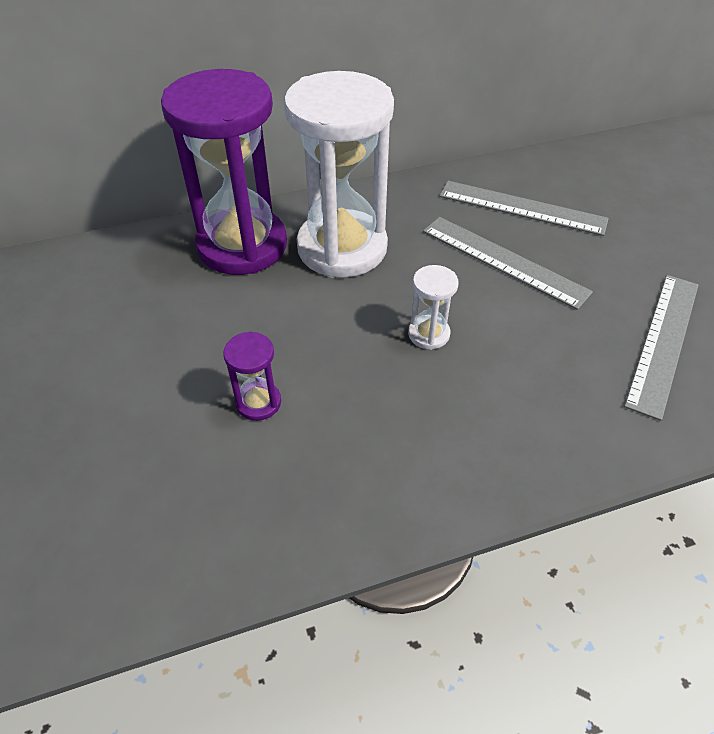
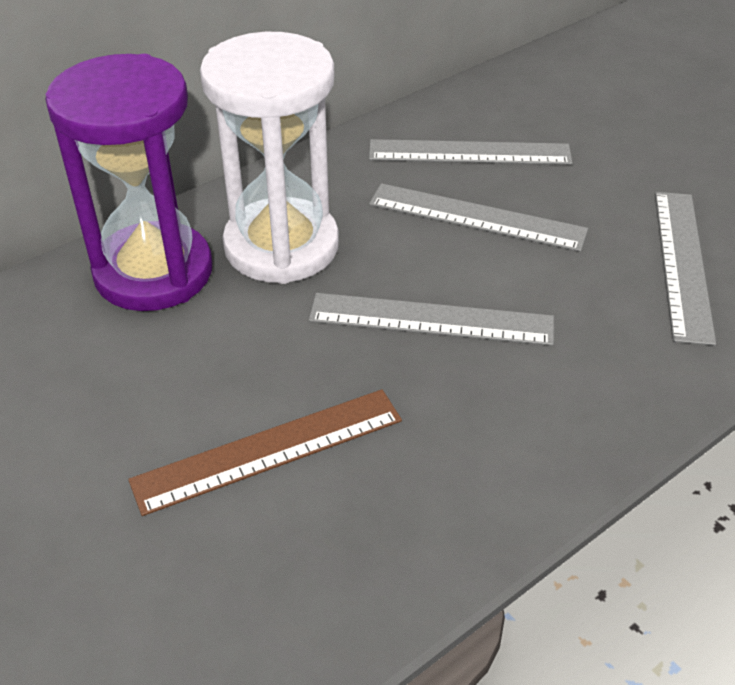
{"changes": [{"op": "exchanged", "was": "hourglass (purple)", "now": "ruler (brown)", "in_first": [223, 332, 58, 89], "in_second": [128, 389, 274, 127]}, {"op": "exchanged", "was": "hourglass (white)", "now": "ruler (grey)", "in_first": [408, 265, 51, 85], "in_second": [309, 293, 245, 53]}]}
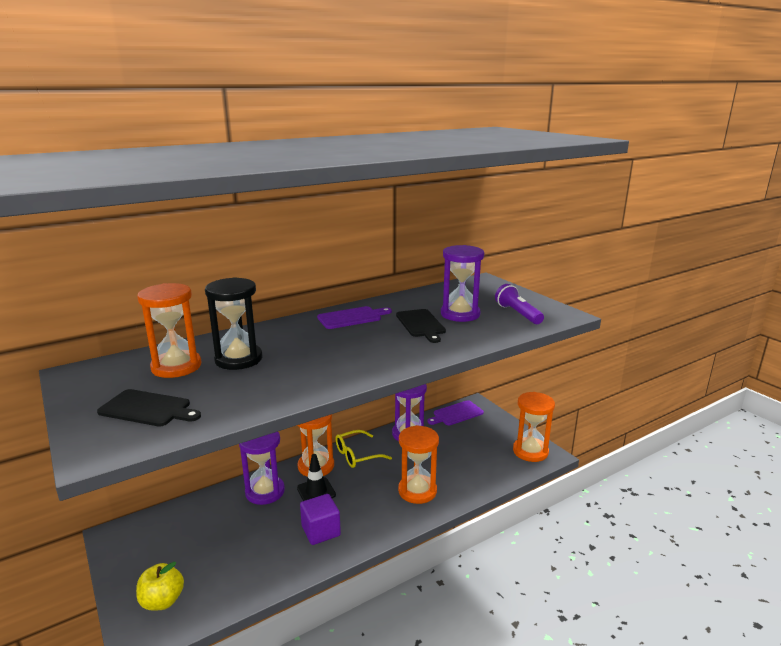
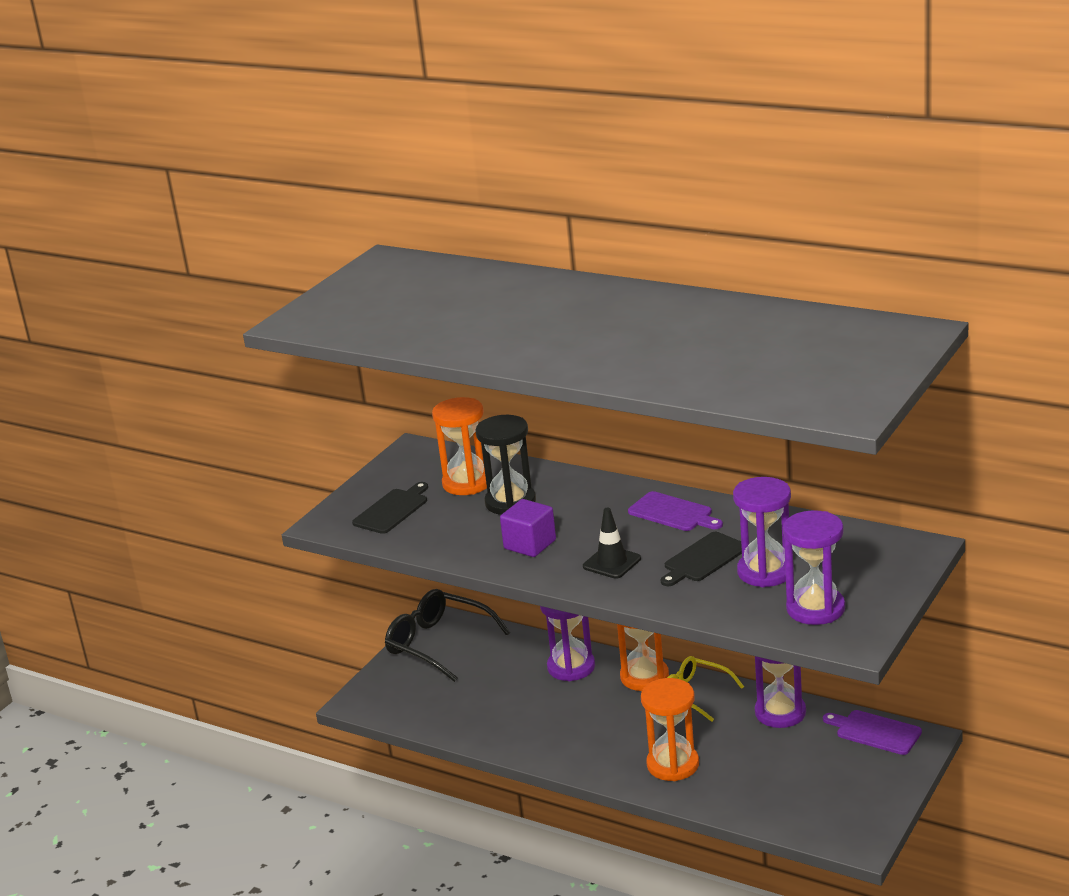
{"changes": [{"op": "spun", "was": "cutting board (black)", "in_first": [97, 389, 104, 37], "in_second": [352, 482, 76, 52], "clockwise": -135}, {"op": "appeared", "now": "glasses (black)", "in_second": [385, 589, 125, 93]}, {"op": "relocated", "was": "cube (purple)", "in_first": [300, 494, 41, 51], "in_second": [500, 499, 56, 58]}, {"op": "relocated", "was": "traffic cone (black)", "in_first": [297, 454, 39, 47], "in_second": [583, 508, 58, 71]}, {"op": "exchanged", "was": "flashlight (purple)", "now": "hourglass (purple)", "in_first": [495, 284, 49, 40], "in_second": [783, 510, 62, 115]}, {"op": "missing", "was": "apple (yellow)", "in_first": [136, 561, 48, 50]}, {"op": "missing", "was": "hourglass (orange)", "in_first": [513, 392, 42, 70]}]}
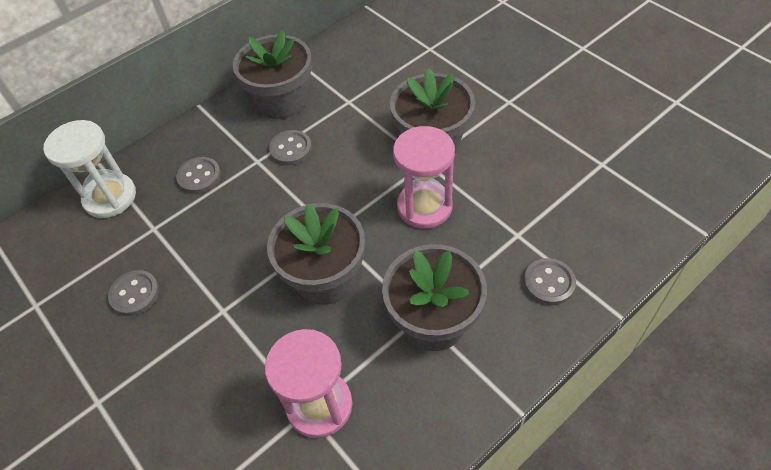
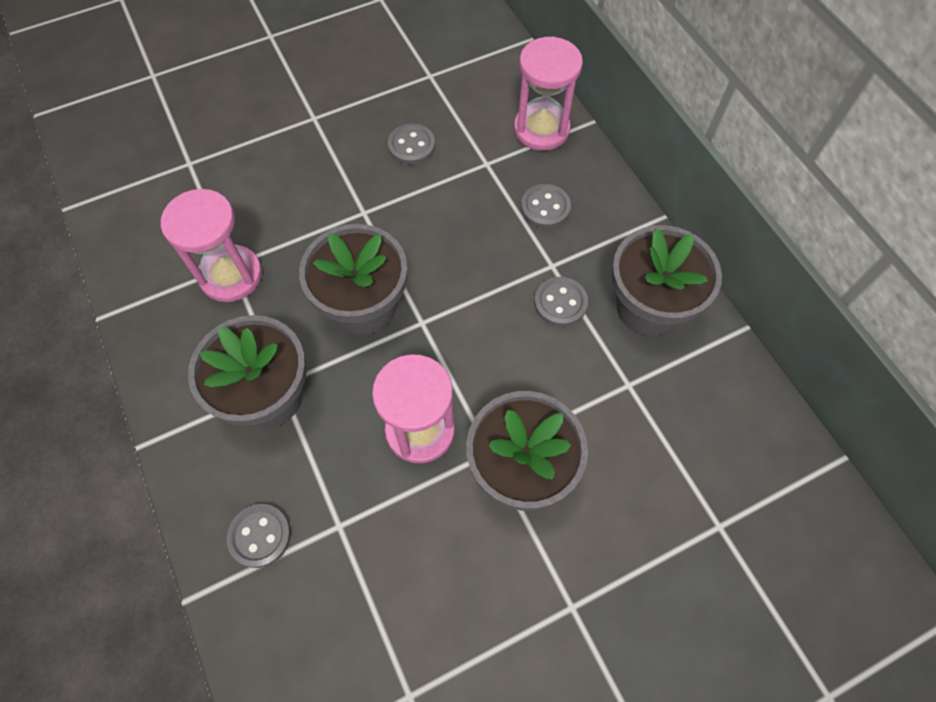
{"changes": [{"op": "colour", "was": "hourglass (white)", "now": "hourglass (pink)", "in_first": [44, 120, 92, 98], "in_second": [514, 36, 69, 115]}]}
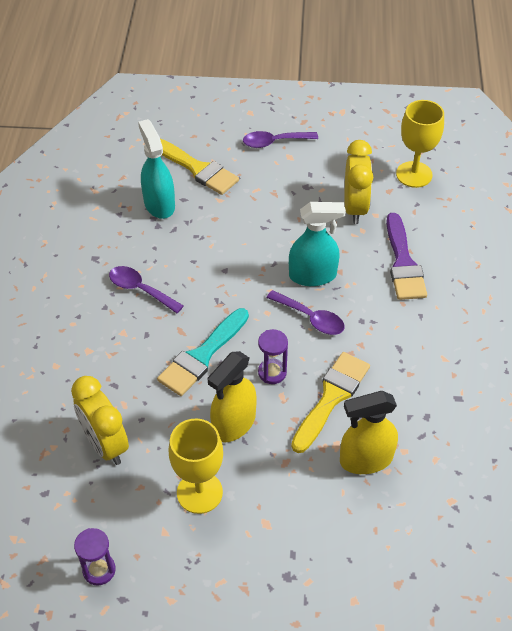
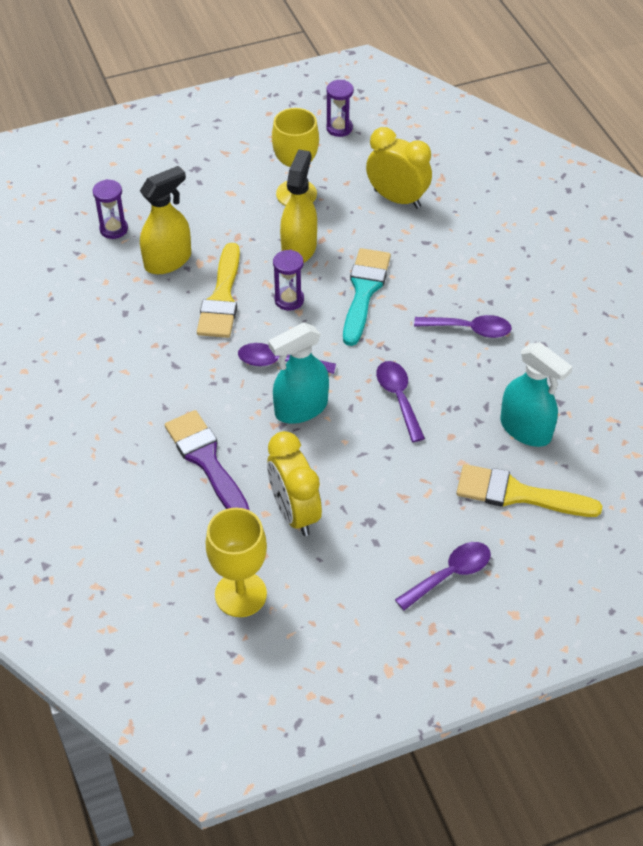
{"changes": [{"op": "appeared", "now": "hourglass (purple)", "in_second": [93, 179, 35, 60]}, {"op": "appeared", "now": "spoon (purple)", "in_second": [376, 361, 49, 81]}]}
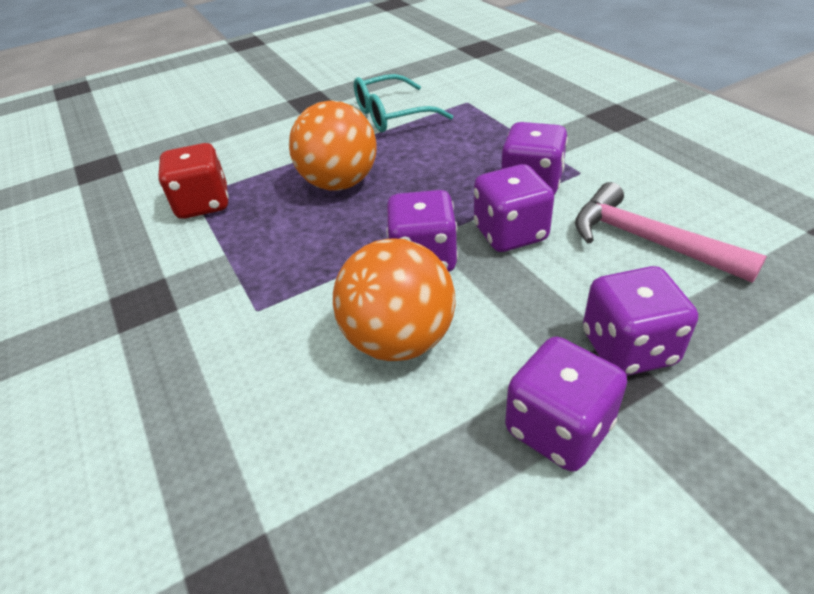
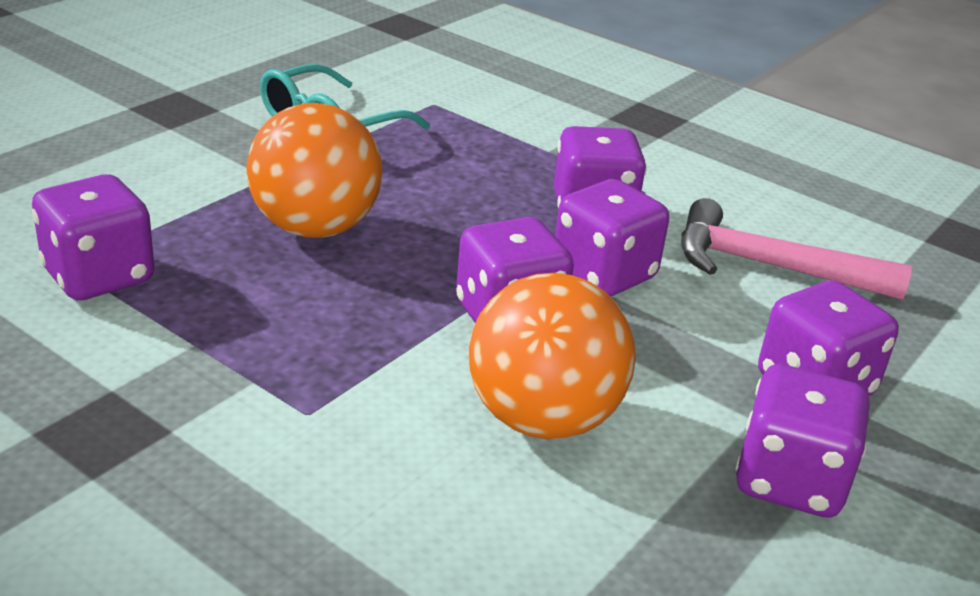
{"changes": [{"op": "colour", "was": "dice (red)", "now": "dice (purple)", "in_first": [158, 143, 71, 76], "in_second": [32, 174, 123, 126]}]}
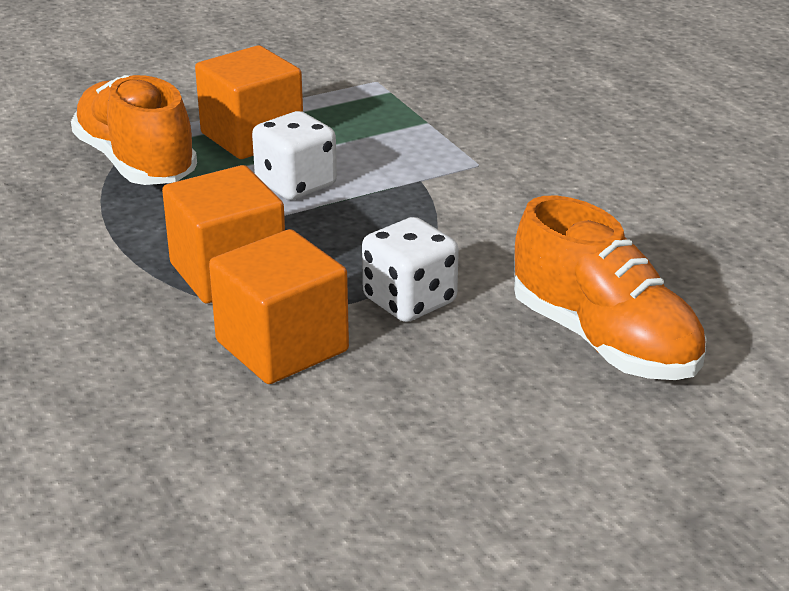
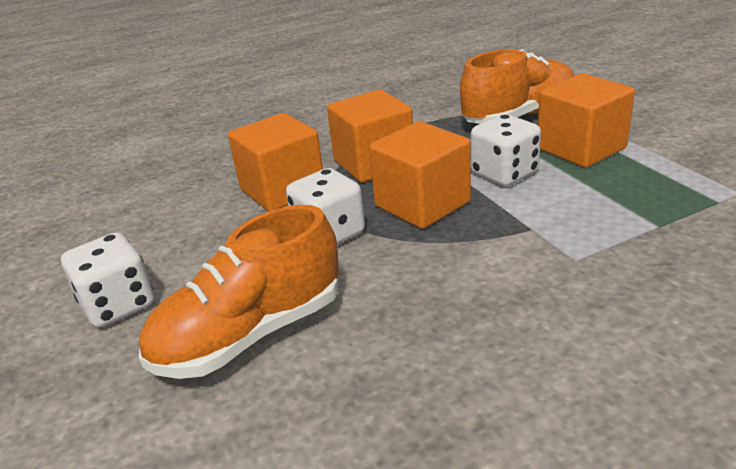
{"changes": [{"op": "appeared", "now": "dice (white)", "in_second": [61, 232, 93, 95]}, {"op": "appeared", "now": "cube (orange)", "in_second": [369, 121, 102, 108]}]}
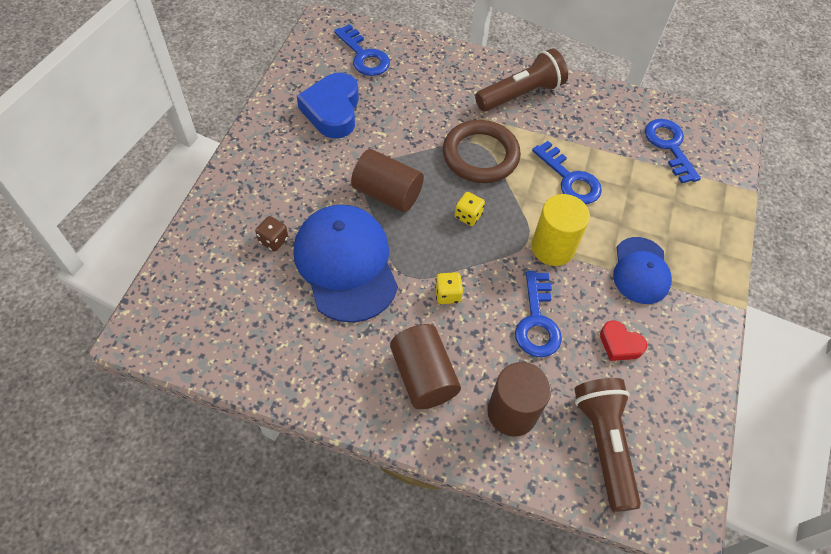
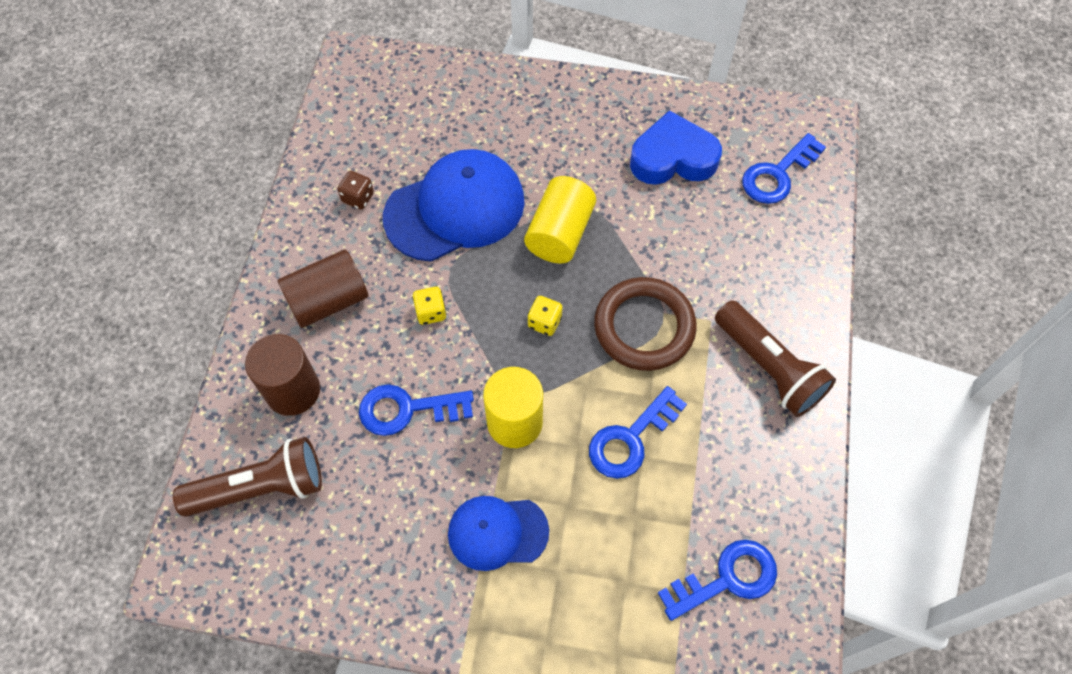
{"changes": [{"op": "relocated", "was": "dice (brown)", "in_first": [255, 216, 33, 35], "in_second": [337, 171, 37, 39]}, {"op": "colour", "was": "cylinder (brown)", "now": "cylinder (yellow)", "in_first": [351, 149, 73, 63], "in_second": [524, 176, 72, 88]}, {"op": "missing", "was": "heart (red)", "in_first": [600, 321, 47, 40]}]}
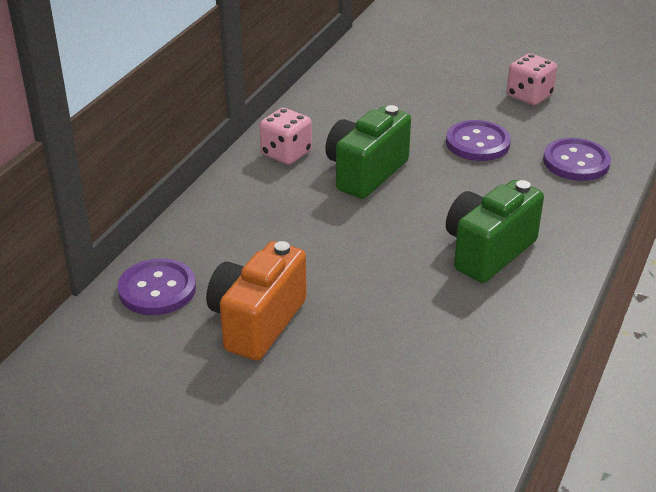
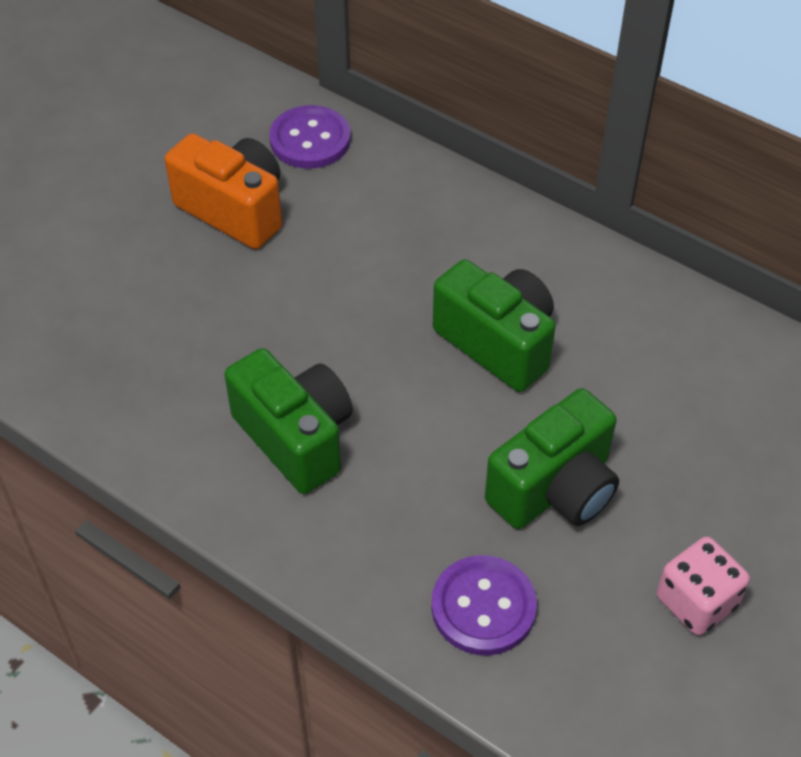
{"changes": [{"op": "exchanged", "was": "button (purple)", "now": "camera (green)", "in_first": [446, 120, 65, 41], "in_second": [485, 388, 134, 141]}, {"op": "missing", "was": "dice (pink)", "in_first": [259, 108, 53, 57]}]}
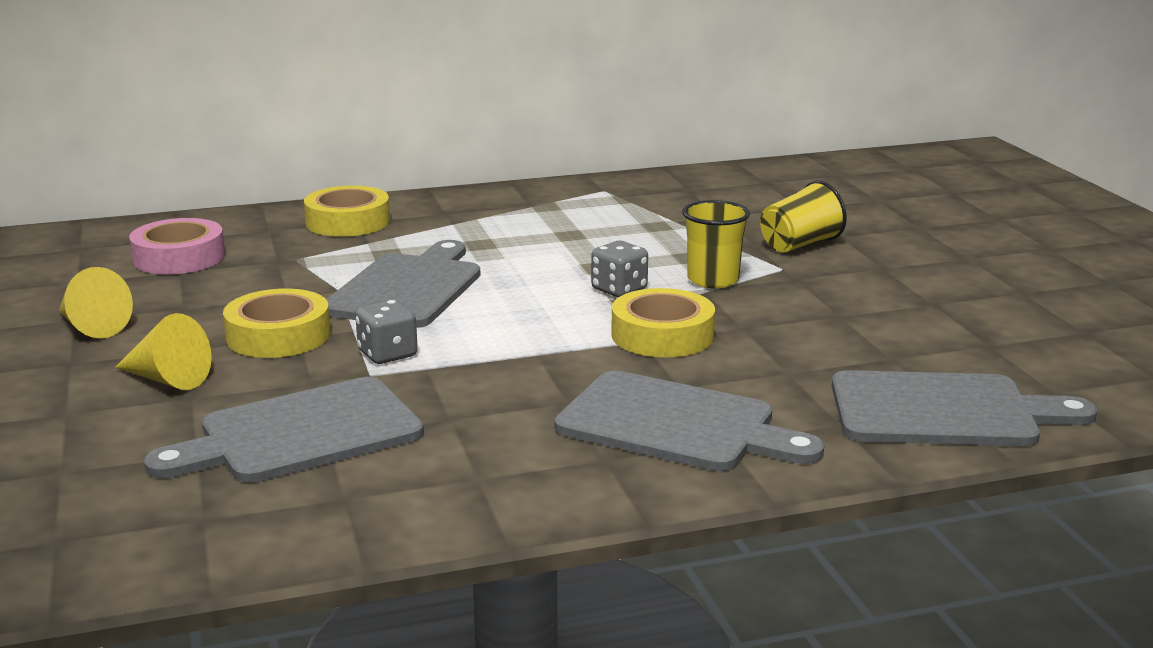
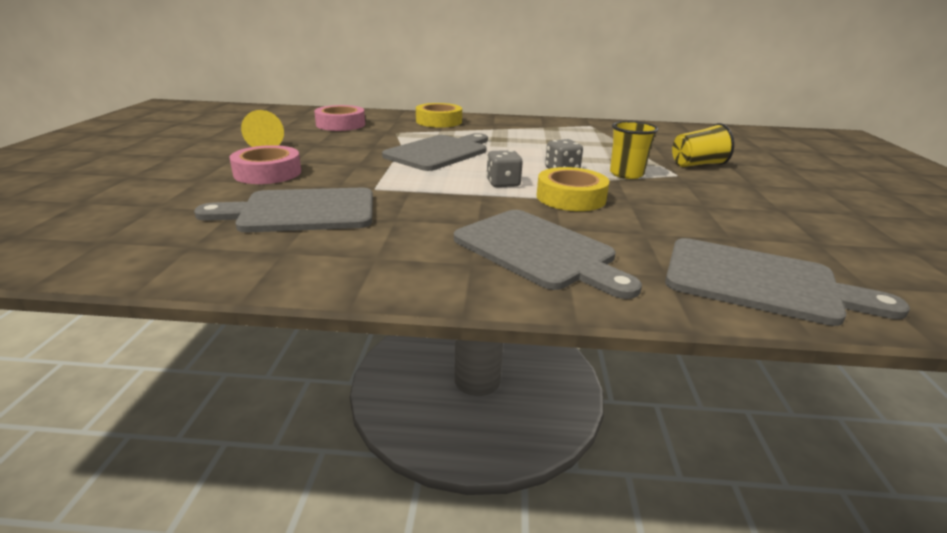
{"changes": [{"op": "exchanged", "was": "cone (yellow)", "now": "tape (pink)", "in_first": [115, 313, 97, 77], "in_second": [229, 145, 72, 39]}, {"op": "relocated", "was": "dice (grey)", "in_first": [355, 300, 63, 64], "in_second": [486, 150, 37, 37]}, {"op": "missing", "was": "tape (yellow)", "in_first": [223, 288, 108, 70]}]}
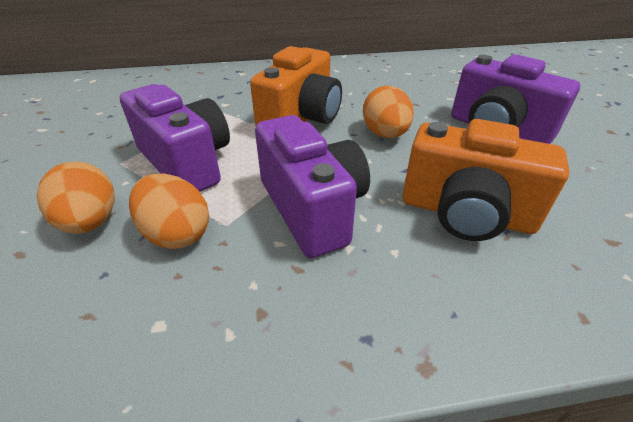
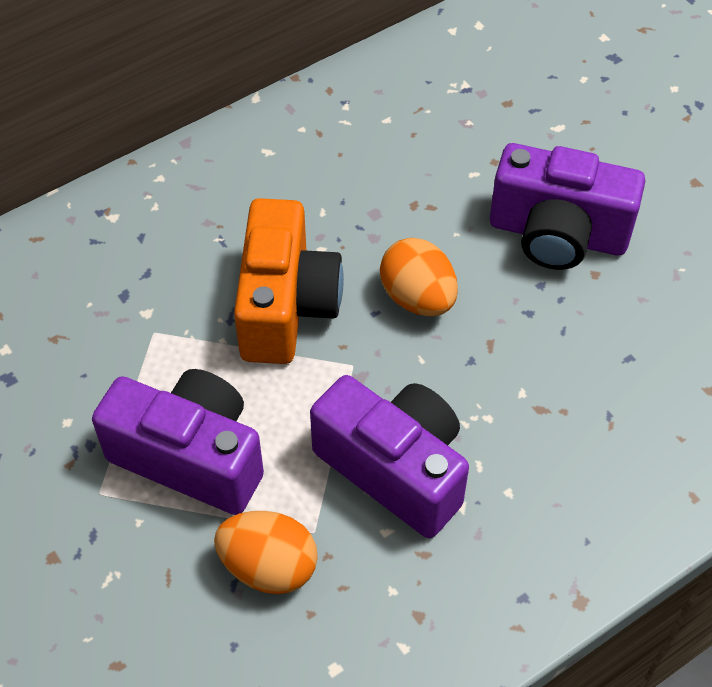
{"changes": [{"op": "missing", "was": "egg (orange)", "in_first": [37, 161, 78, 73]}, {"op": "missing", "was": "camera (orange)", "in_first": [402, 119, 167, 122]}]}
